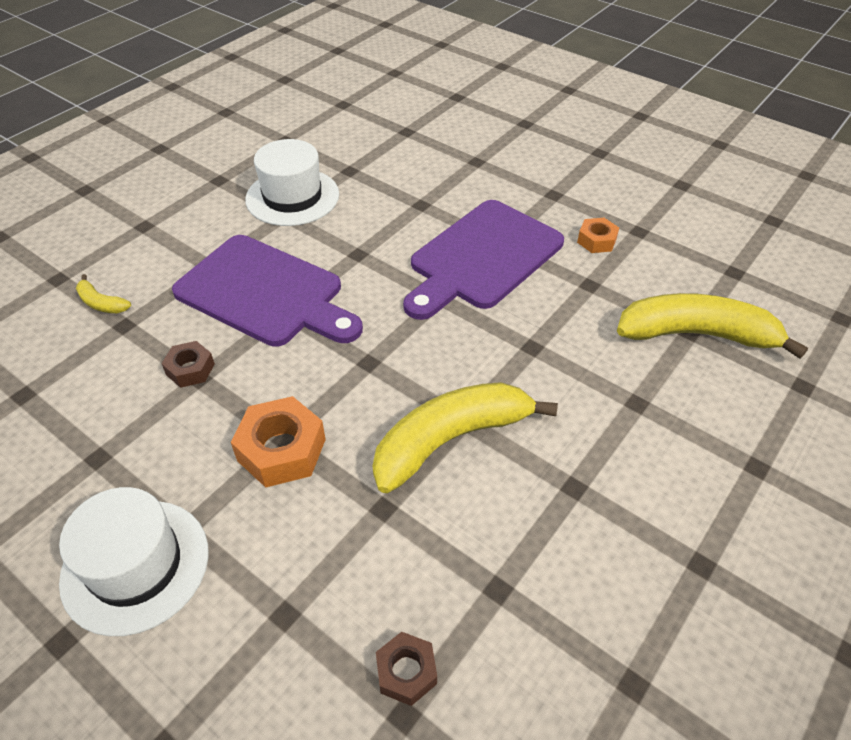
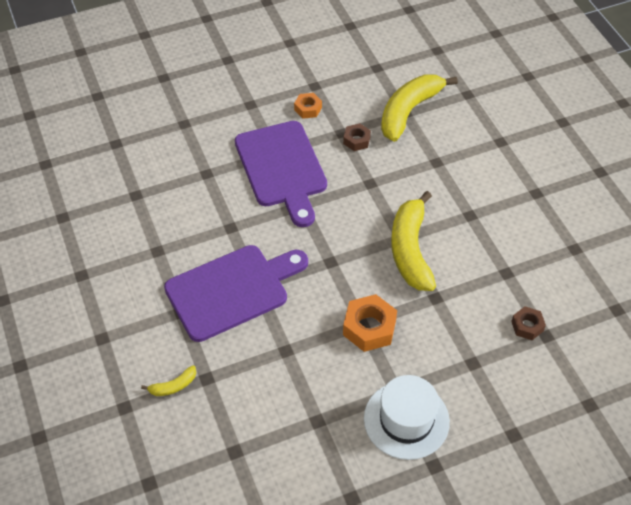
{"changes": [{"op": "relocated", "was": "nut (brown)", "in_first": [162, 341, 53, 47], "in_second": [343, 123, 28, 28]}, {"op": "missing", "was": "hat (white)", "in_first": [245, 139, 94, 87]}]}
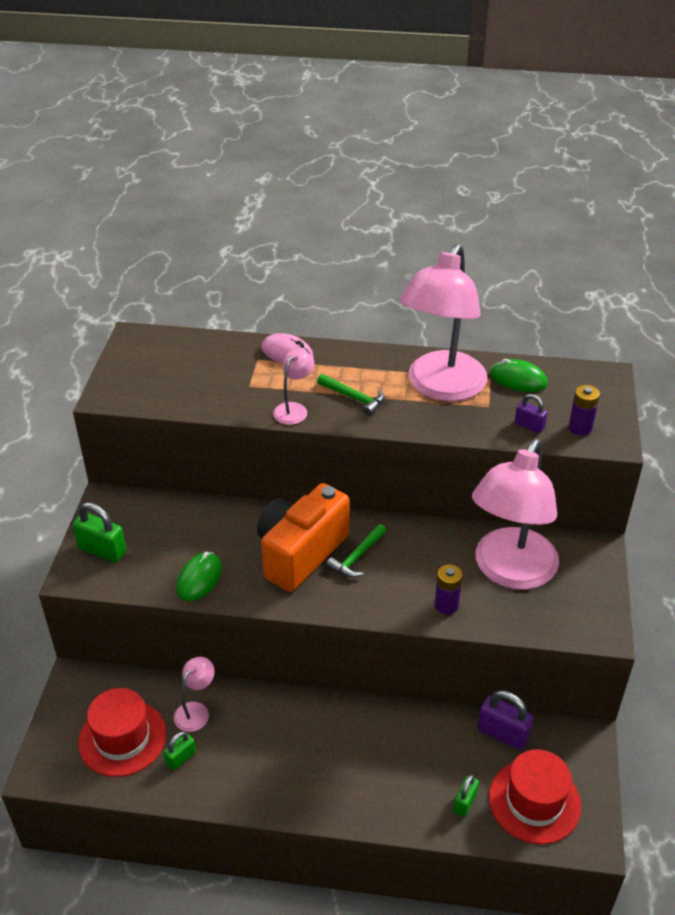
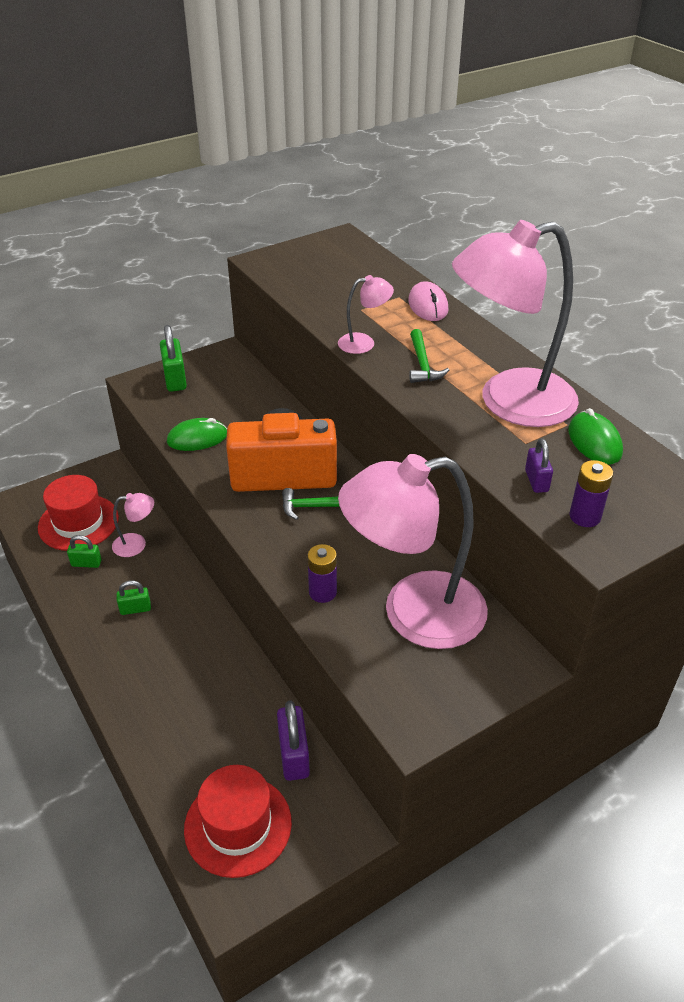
{"changes": [{"op": "relocated", "was": "padlock (green)", "in_first": [453, 774, 26, 43], "in_second": [117, 580, 34, 35]}]}
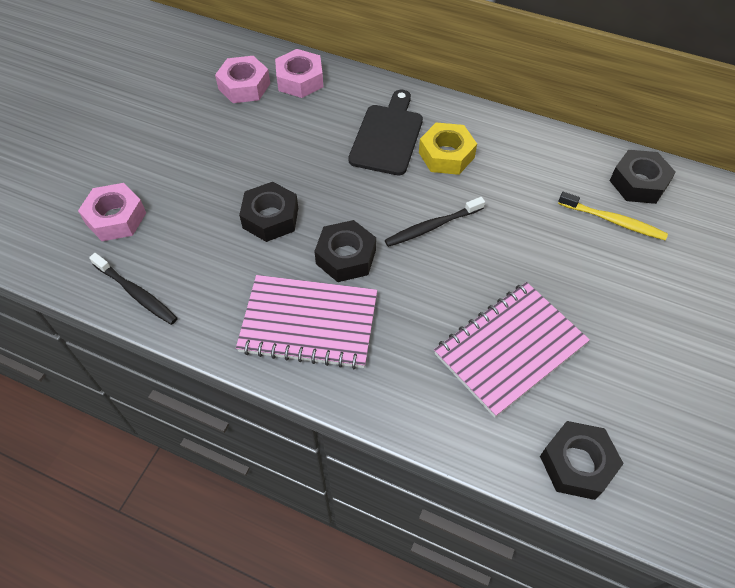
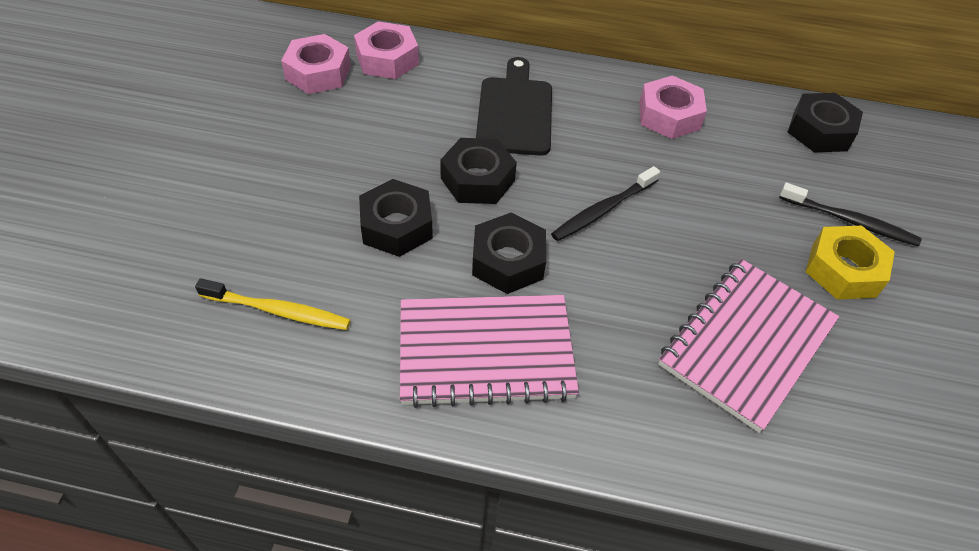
{"changes": [{"op": "relocated", "was": "toothbrush (yellow)", "in_first": [558, 192, 110, 48], "in_second": [195, 279, 156, 51]}, {"op": "relocated", "was": "nut (black)", "in_first": [540, 421, 84, 79], "in_second": [440, 138, 77, 66]}, {"op": "relocated", "was": "nut (pink)", "in_first": [78, 183, 68, 58], "in_second": [639, 75, 68, 64]}, {"op": "relocated", "was": "toothbrush (black)", "in_first": [89, 253, 89, 72], "in_second": [779, 183, 142, 63]}, {"op": "relocated", "was": "nut (yellow)", "in_first": [419, 122, 58, 53], "in_second": [806, 226, 89, 74]}]}
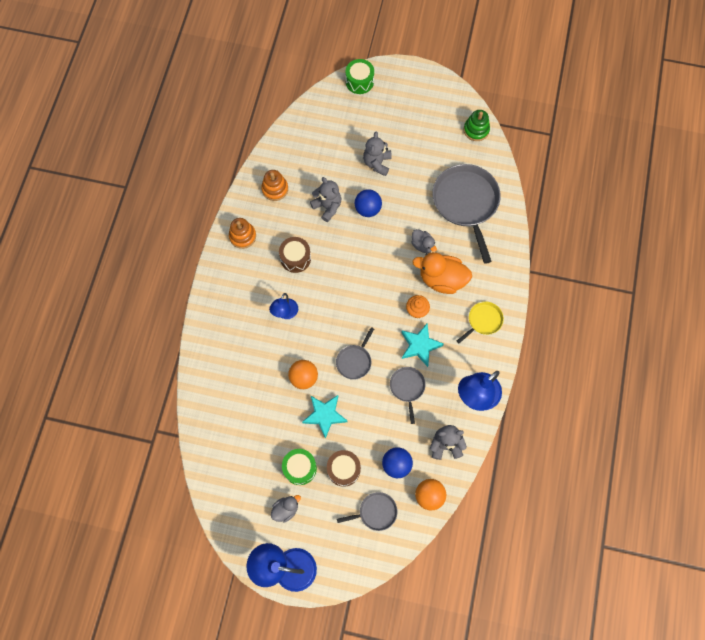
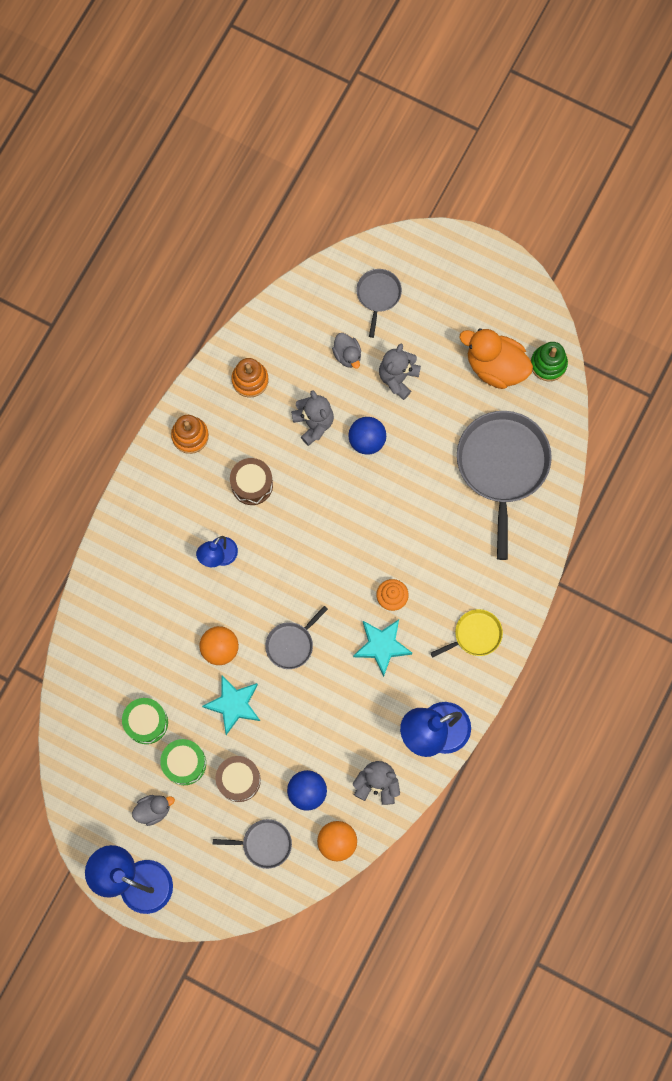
{"changes": [{"op": "relocated", "was": "drum (green)", "in_first": [346, 59, 28, 35], "in_second": [122, 698, 46, 46]}, {"op": "relocated", "was": "duck (grey)", "in_first": [411, 229, 26, 24], "in_second": [332, 333, 29, 36]}, {"op": "relocated", "was": "pan (grey)", "in_first": [390, 367, 36, 57], "in_second": [356, 269, 46, 69]}, {"op": "relocated", "was": "duck (orange)", "in_first": [413, 252, 59, 42], "in_second": [459, 328, 74, 61]}]}
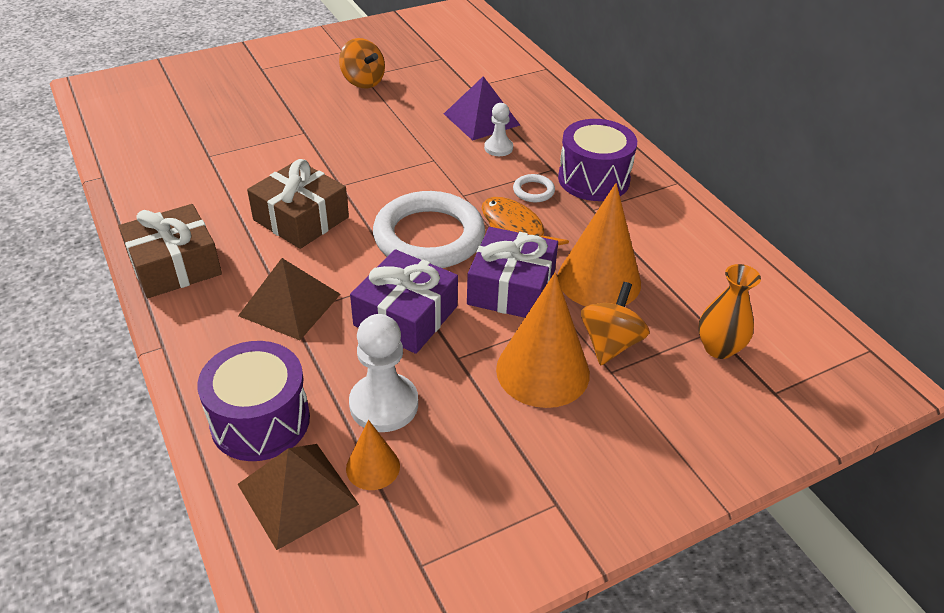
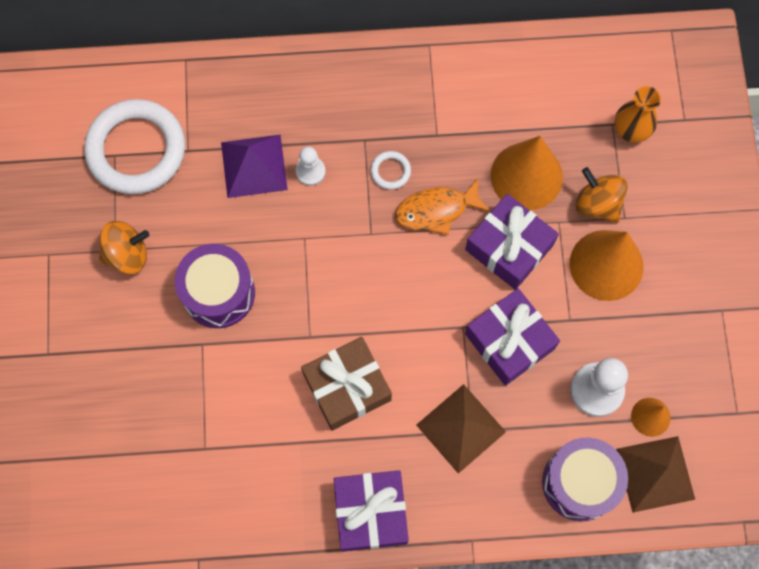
{"changes": [{"op": "relocated", "was": "ring (white)", "in_first": [373, 191, 112, 77], "in_second": [84, 99, 101, 95]}, {"op": "relocated", "was": "drum (purple)", "in_first": [558, 119, 79, 82], "in_second": [175, 244, 80, 84]}, {"op": "colour", "was": "gift (brown)", "now": "gift (purple)", "in_first": [119, 204, 103, 94], "in_second": [333, 470, 76, 82]}]}
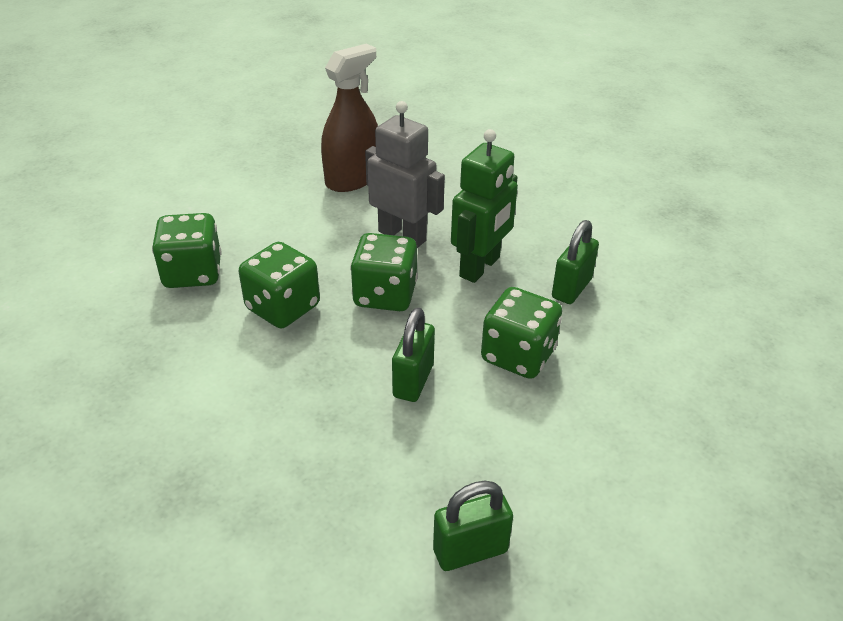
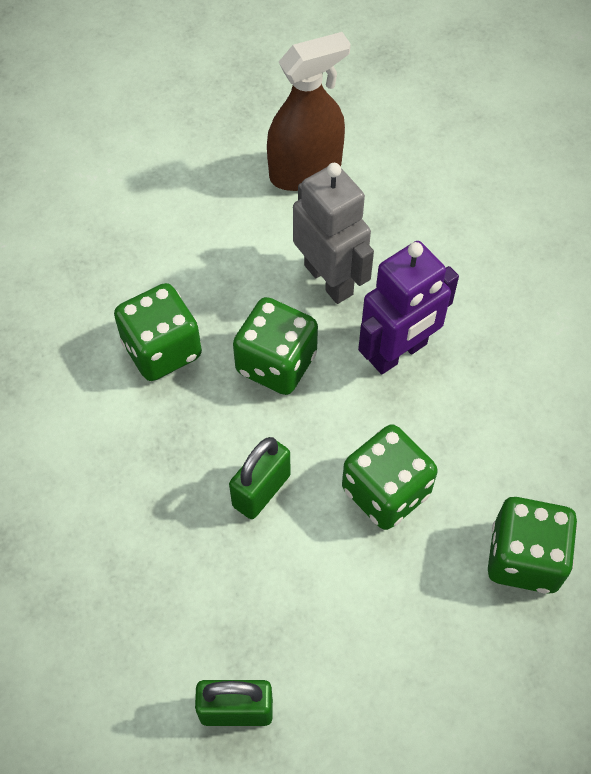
{"changes": [{"op": "colour", "was": "robot (green)", "now": "robot (purple)", "in_first": [451, 129, 67, 154], "in_second": [358, 241, 101, 133]}, {"op": "relocated", "was": "dice (green)", "in_first": [152, 213, 69, 75], "in_second": [488, 497, 90, 97]}, {"op": "missing", "was": "padlock (green)", "in_first": [552, 220, 47, 84]}]}
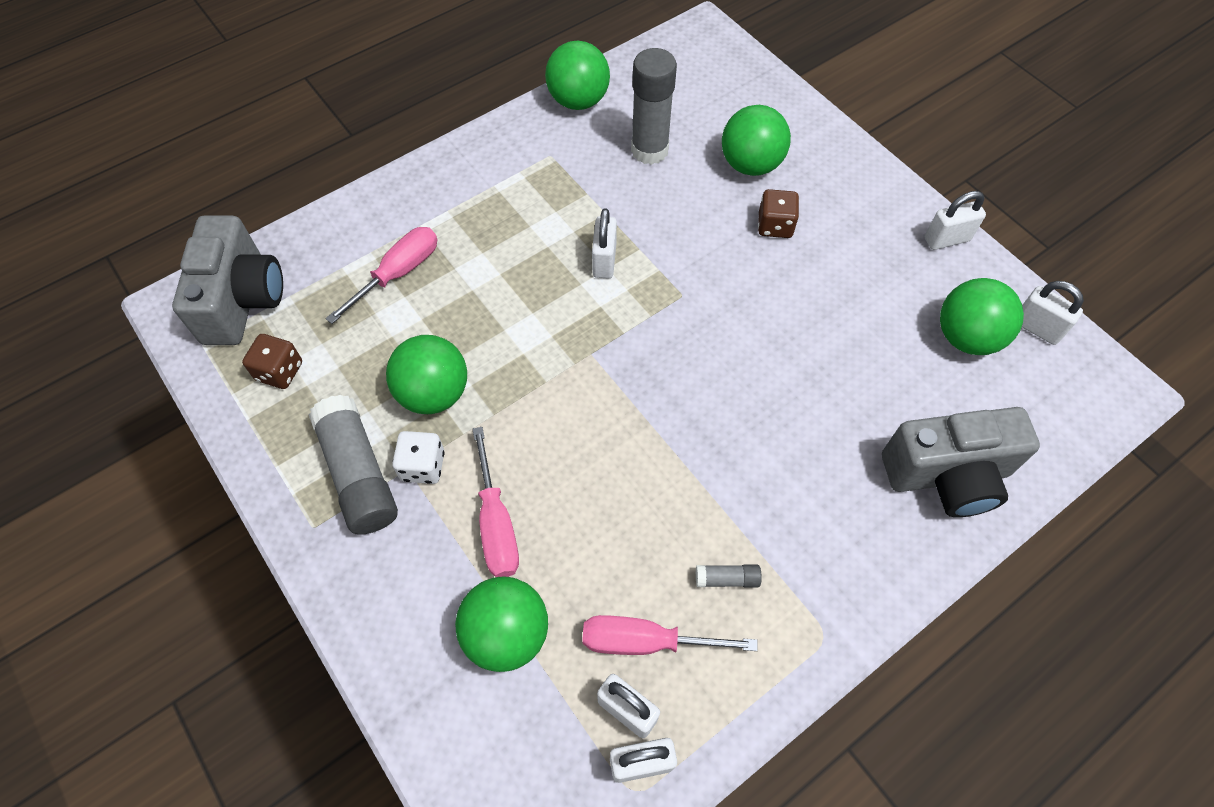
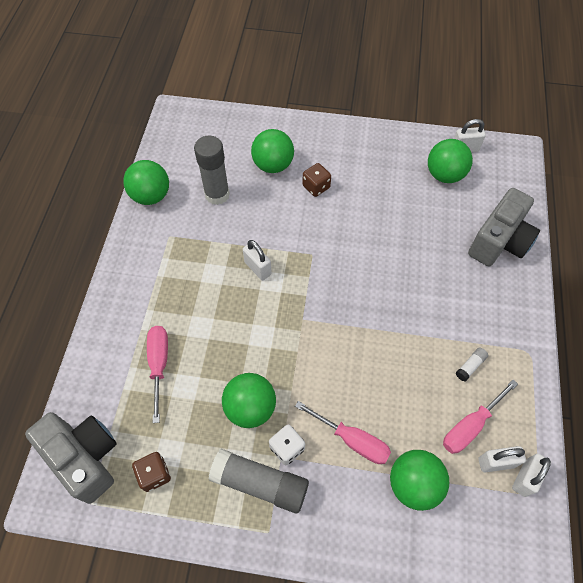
{"changes": [{"op": "colour", "was": "glue stick (grey)", "now": "glue stick (white)", "in_first": [696, 564, 66, 23], "in_second": [456, 347, 32, 35]}, {"op": "missing", "was": "padlock (white)", "in_first": [925, 191, 61, 59]}]}
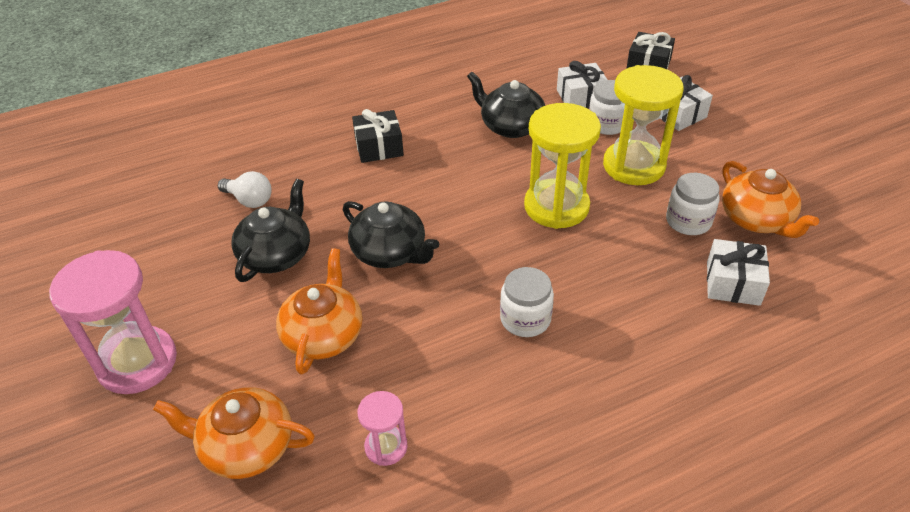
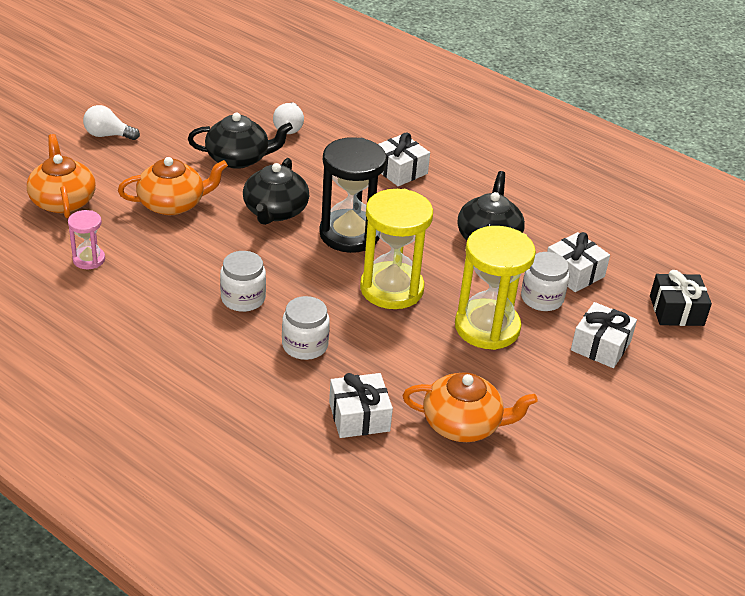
{"changes": [{"op": "exchanged", "was": "hourglass (pink)", "now": "light bulb (white)", "in_first": [49, 250, 128, 144], "in_second": [83, 105, 57, 35]}, {"op": "relocated", "was": "jar (white)", "in_first": [666, 173, 54, 62], "in_second": [282, 296, 48, 64]}, {"op": "appeared", "now": "hourglass (black)", "in_second": [319, 137, 68, 116]}, {"op": "colour", "was": "gift (black)", "now": "gift (white)", "in_first": [352, 109, 52, 54], "in_second": [378, 132, 52, 54]}, {"op": "spun", "was": "teapot (orange)", "in_first": [722, 161, 97, 77], "in_second": [403, 372, 135, 70], "clockwise": -120}]}
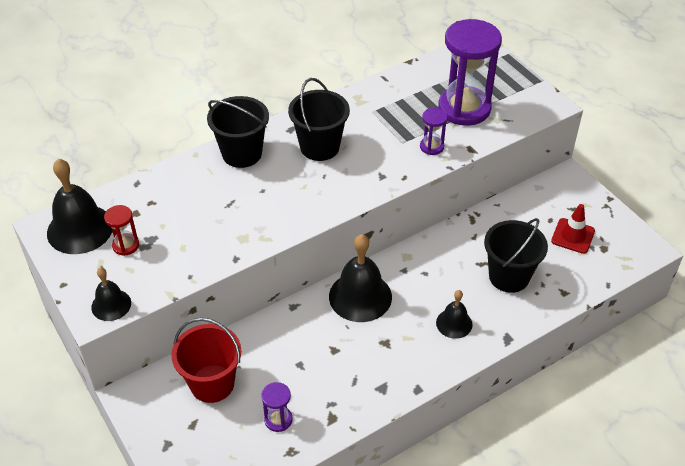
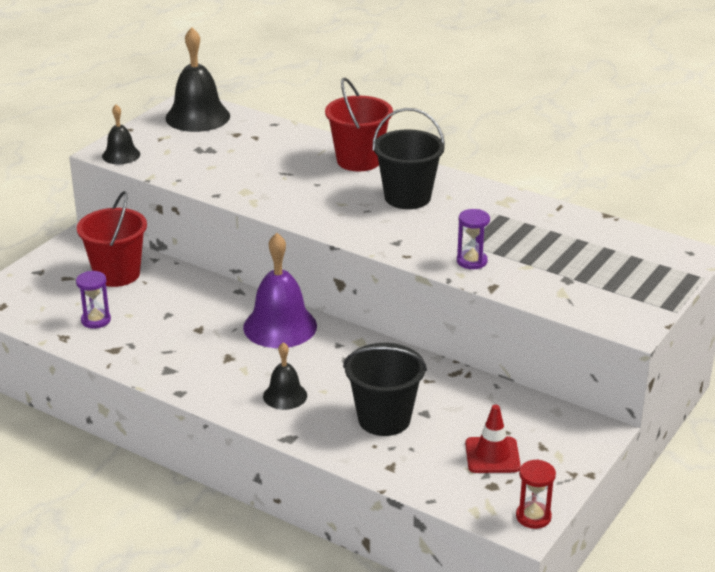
{"changes": [{"op": "colour", "was": "bell (black)", "now": "bell (purple)", "in_first": [329, 234, 63, 88], "in_second": [243, 233, 74, 115]}, {"op": "colour", "was": "bucket (black)", "now": "bucket (red)", "in_first": [207, 96, 62, 72], "in_second": [325, 78, 68, 93]}, {"op": "relocated", "was": "hourglass (red)", "in_first": [104, 205, 35, 51], "in_second": [516, 459, 40, 70]}, {"op": "missing", "was": "hourglass (purple)", "in_first": [438, 19, 64, 107]}]}
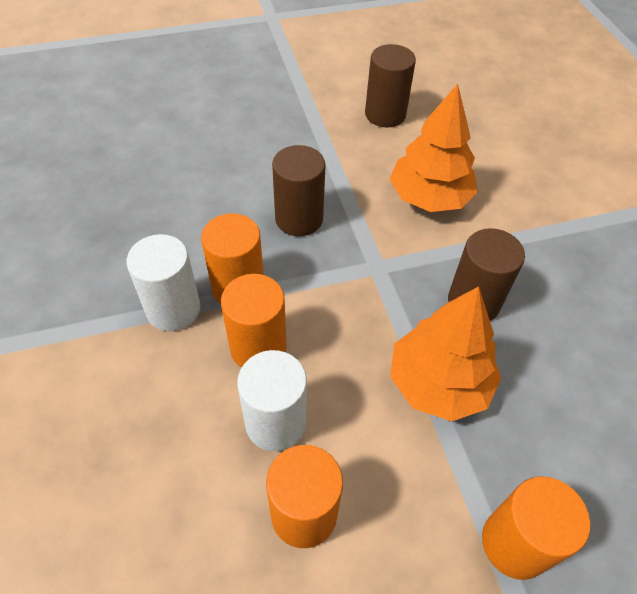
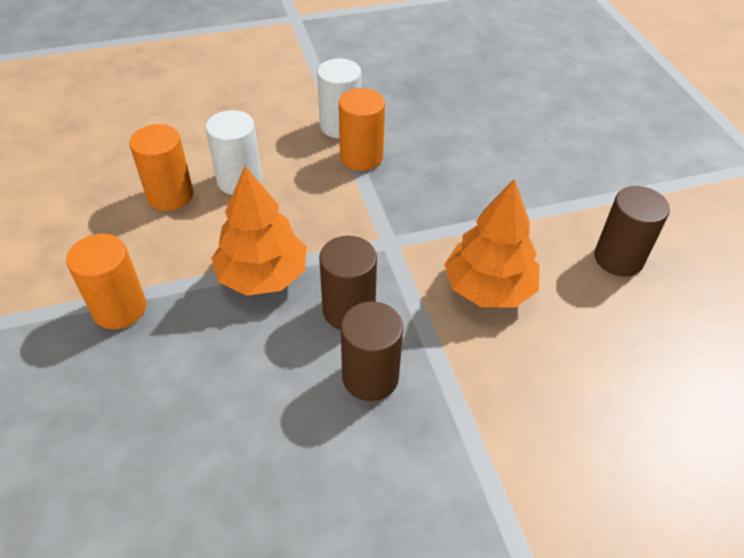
{"changes": [{"op": "relocated", "was": "cylinder (brown)", "in_first": [272, 145, 54, 91], "in_second": [341, 301, 62, 100]}, {"op": "missing", "was": "cylinder (orange)", "in_first": [221, 274, 66, 94]}]}
